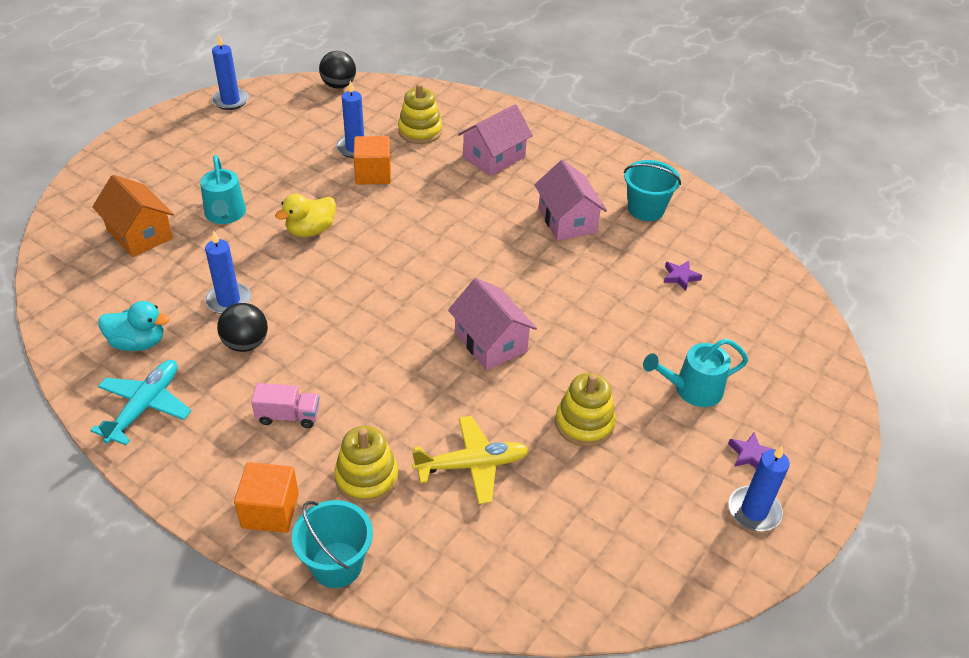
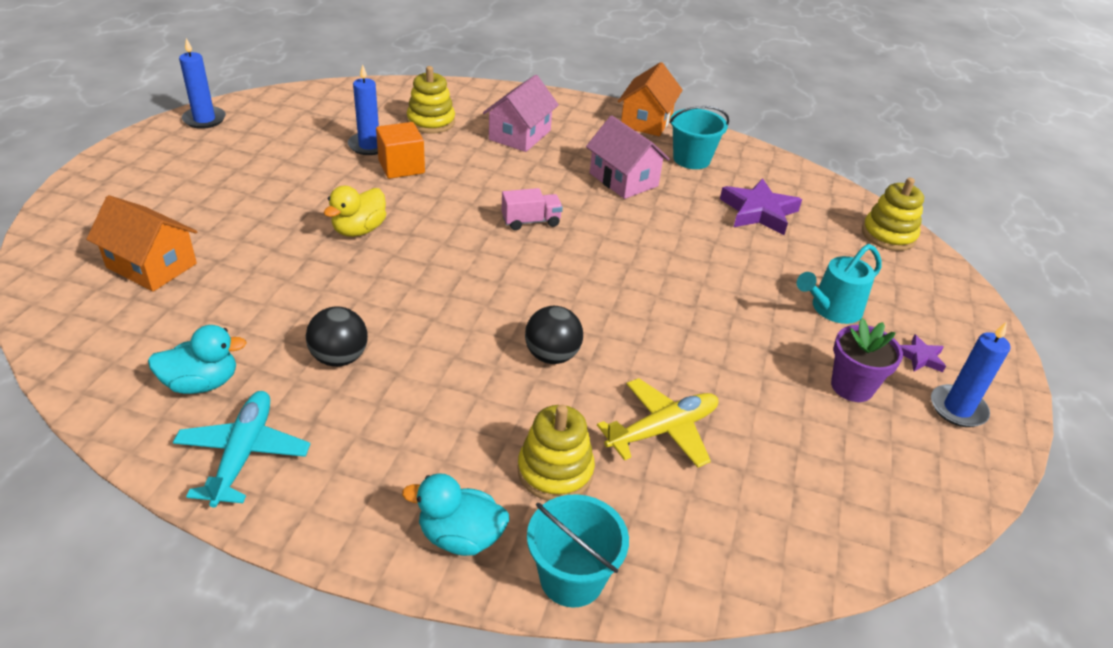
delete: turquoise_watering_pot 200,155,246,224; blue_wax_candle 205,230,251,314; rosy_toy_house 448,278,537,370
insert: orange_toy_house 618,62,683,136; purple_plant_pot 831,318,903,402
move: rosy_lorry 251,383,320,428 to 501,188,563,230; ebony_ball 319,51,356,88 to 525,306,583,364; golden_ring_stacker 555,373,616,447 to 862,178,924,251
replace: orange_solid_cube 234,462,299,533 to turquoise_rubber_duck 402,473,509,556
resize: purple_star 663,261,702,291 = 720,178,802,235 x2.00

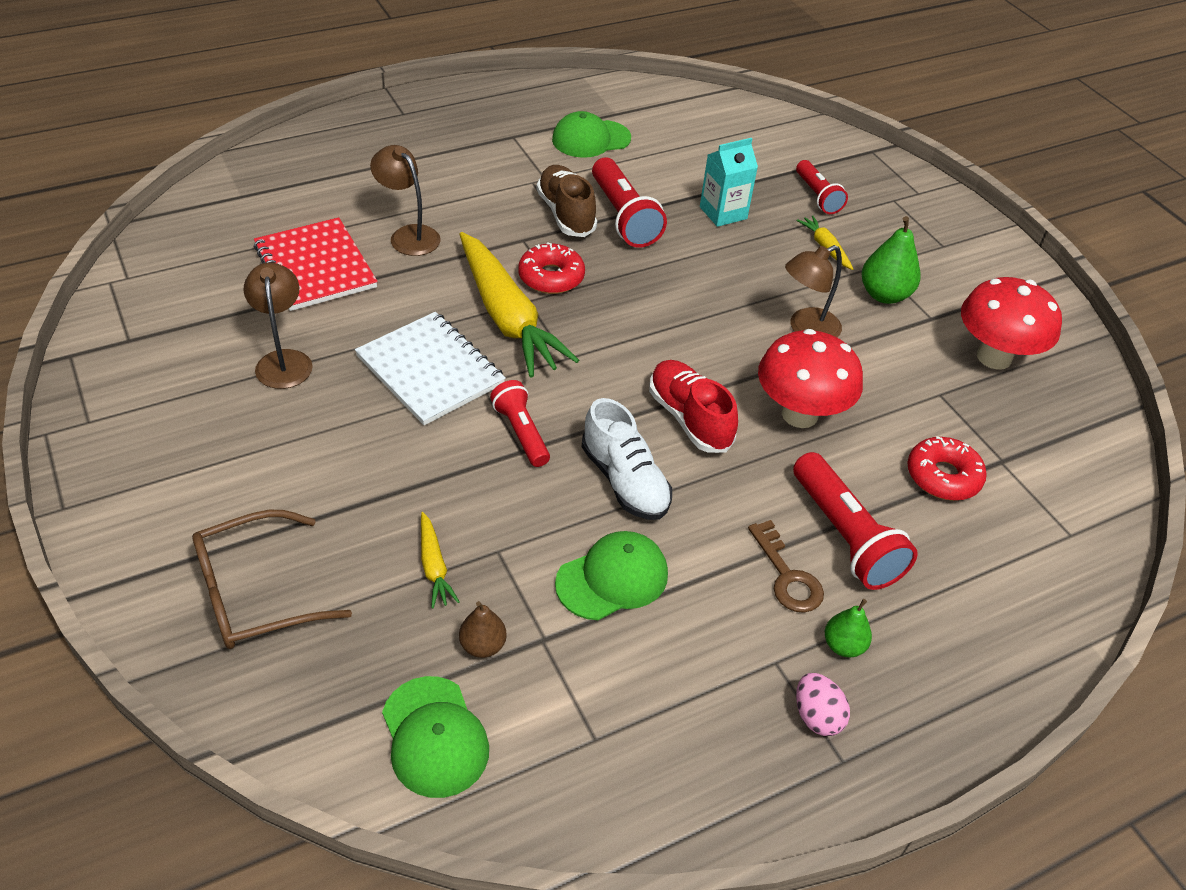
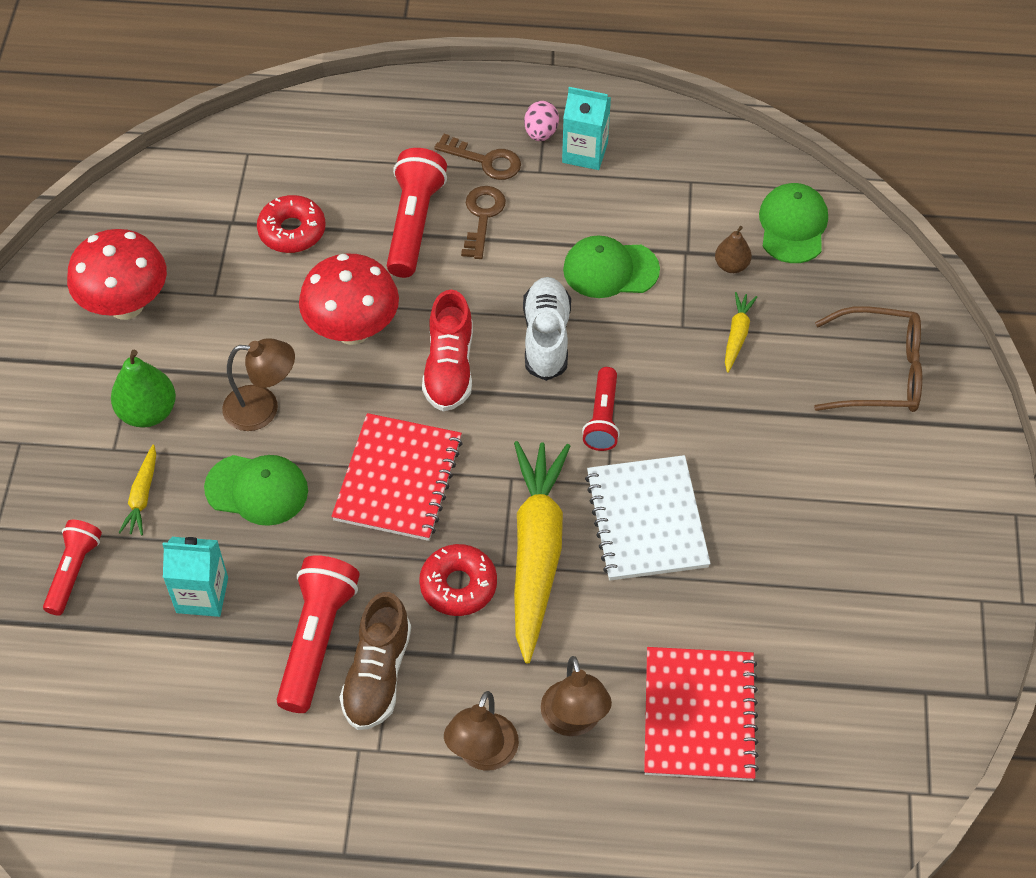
insert: red_exercise_book 331,413,463,541; turquoise_juice_carton 562,87,611,170
move: russet_desk_lamp 244,263,313,389 to 444,691,519,771; green_cap 552,111,631,158 to 204,455,308,526
replace: green_pear_fruit 825,599,872,657 to russet_door_key 434,134,521,180

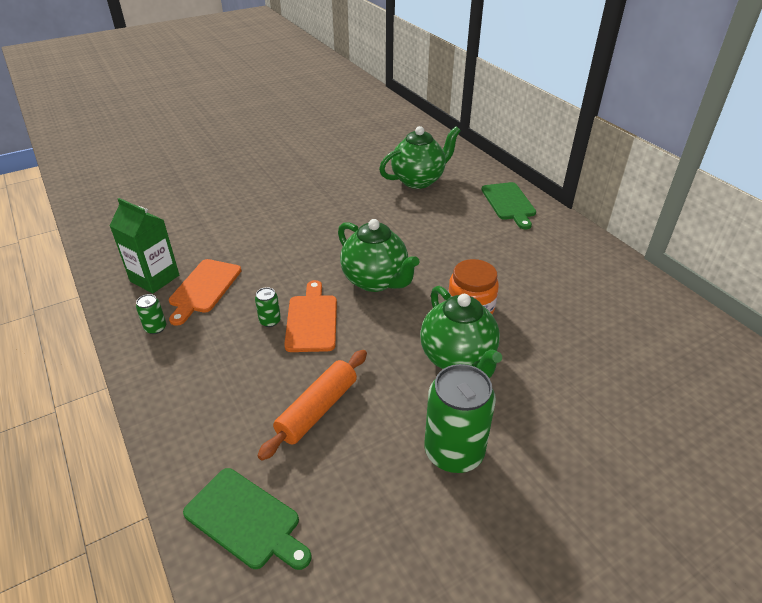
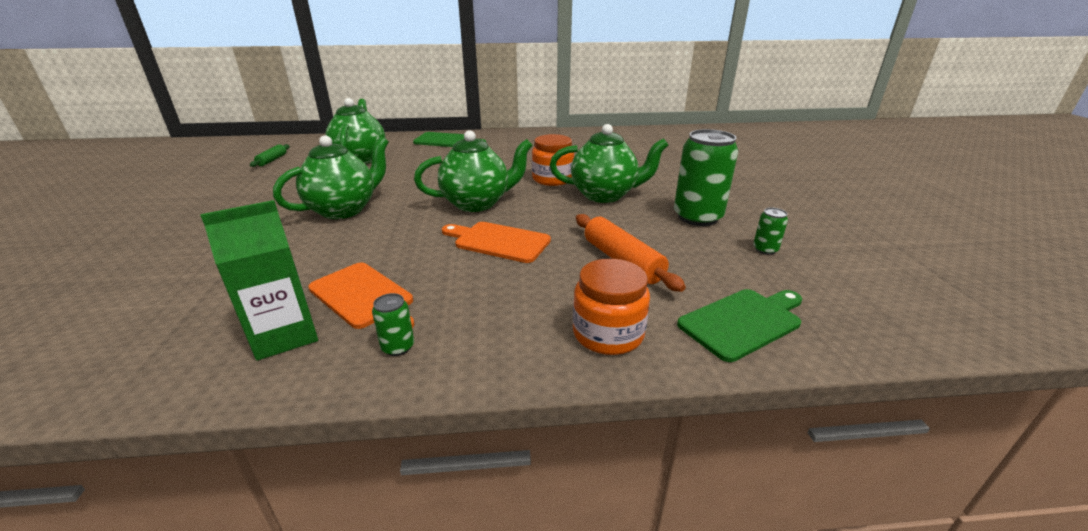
insert: green_rolling_pin 250,144,290,167; green_tea_pot 273,135,389,219; orange_jar 573,259,650,355
move: green_tin 255,287,281,327 to 753,207,788,255

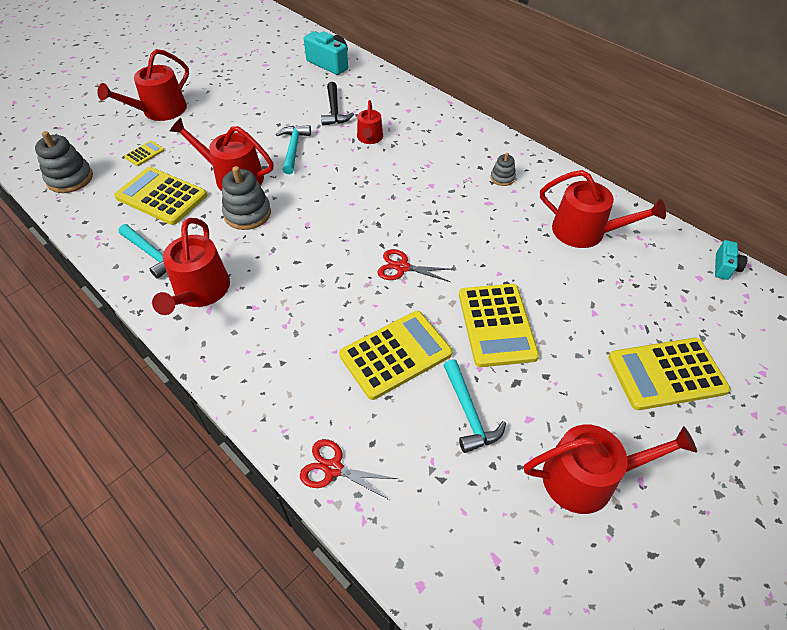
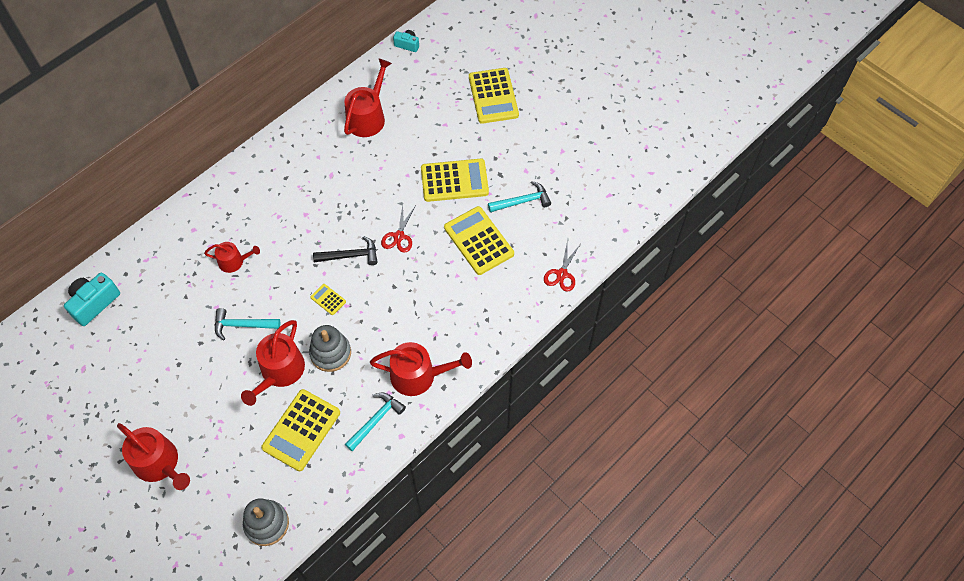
delete: ash-grey_ring_stacker 491,153,516,186; red_watering_pot 524,424,697,514
move: golden_adding_machine 124,141,165,166 to 310,284,346,315; ebony_carpenter's_hammer 321,82,354,126 to 313,236,378,265

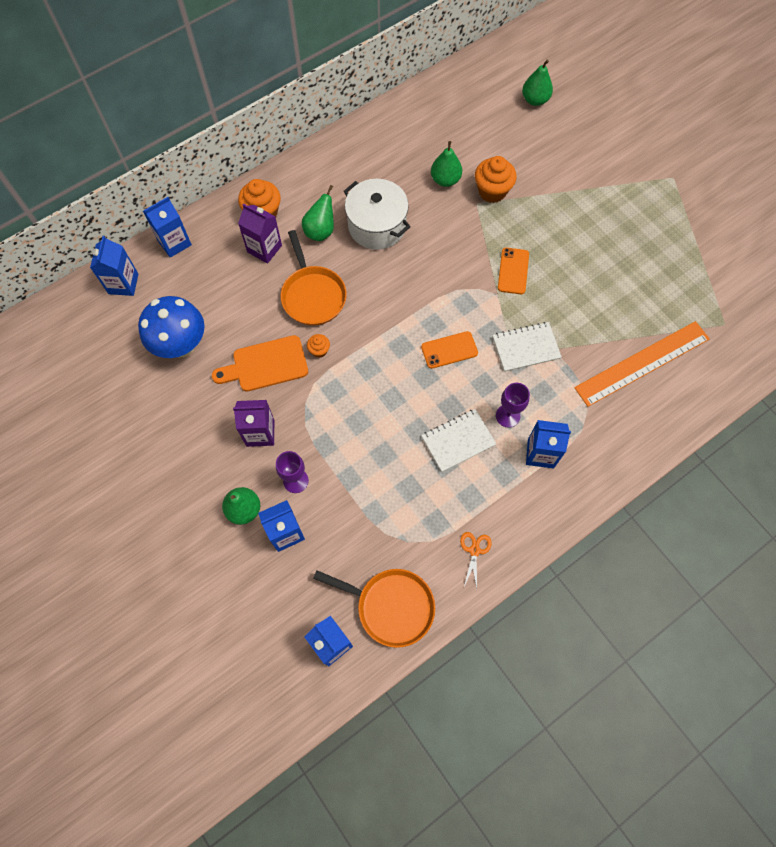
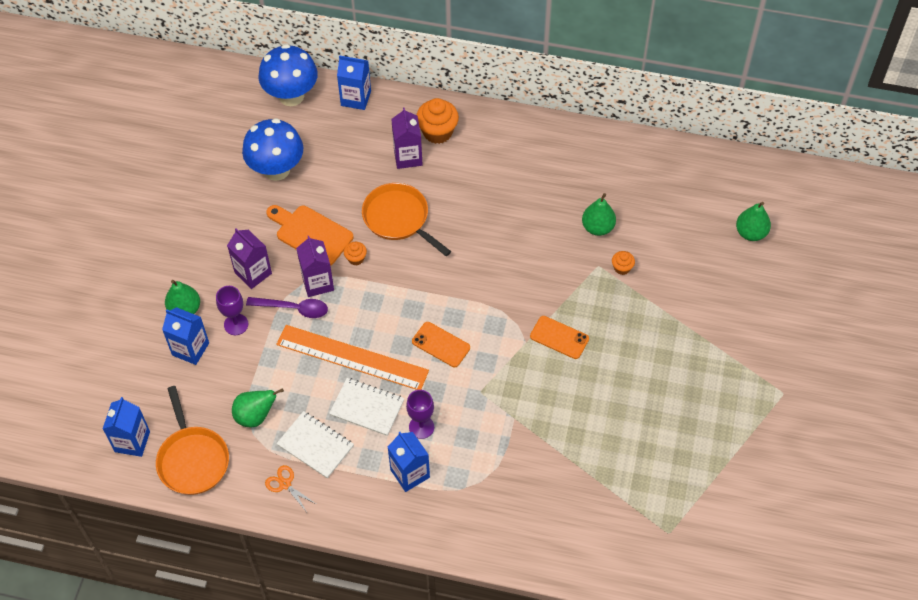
delete: pure_white_pot 344,179,411,250
insert: purple_teaspoon 246,297,328,318; purple_juice_carton 296,236,334,297
move: green_pear_fruit 302,185,334,241 to 232,388,284,428; pure_white_exercise_book 493,322,562,372 to 276,411,354,478; orange_measuring_stick 574,321,710,407 to 276,325,429,390
replace: blue_juice_carton 90,236,138,296 to blue_fungus 258,44,318,106
rotate: orange_frying_pan 281,230,347,326 = 362,183,451,256 105 degrees clockwise; orange_shears 460,532,492,588 = 265,465,316,511 105 degrees counterclockwise; orange_phone 498,247,529,294 = 530,316,589,359 60 degrees clockwise
resize: orange_muffin 475,156,517,203 = 612,251,635,275 x0.52

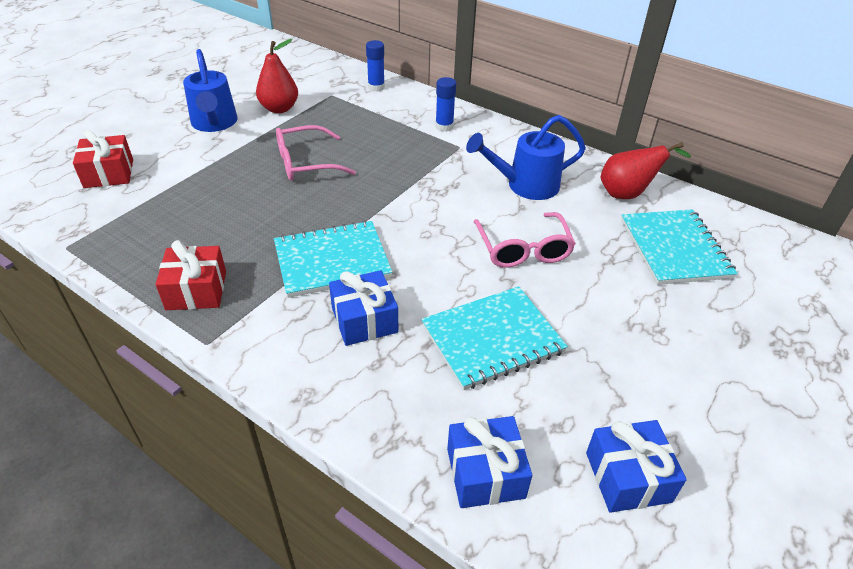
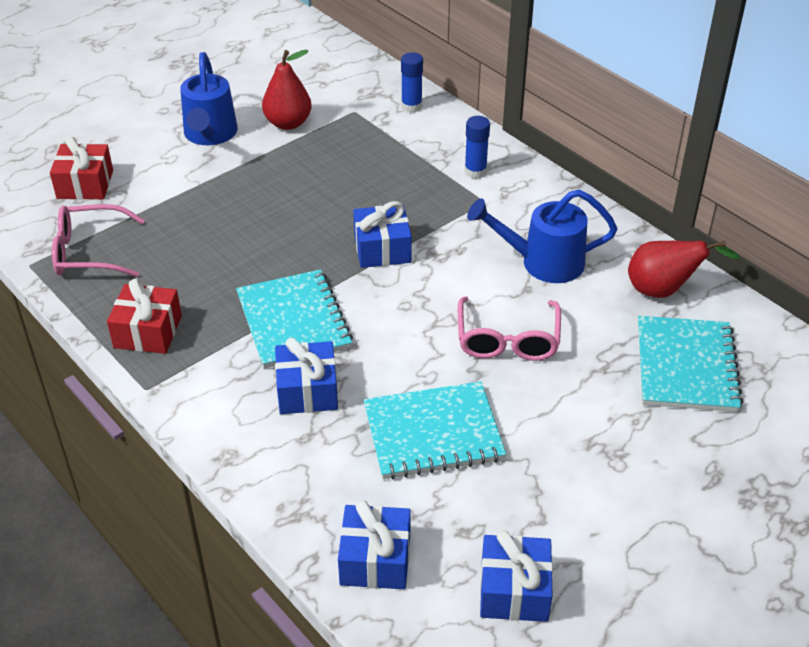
insert: blue_gift 353,201,412,268
move: rosy_eyeglasses 276,125,356,181 to 52,204,145,277
rotate: turquoise_exercise_book 274,220,393,298 = 236,269,353,369 75 degrees clockwise

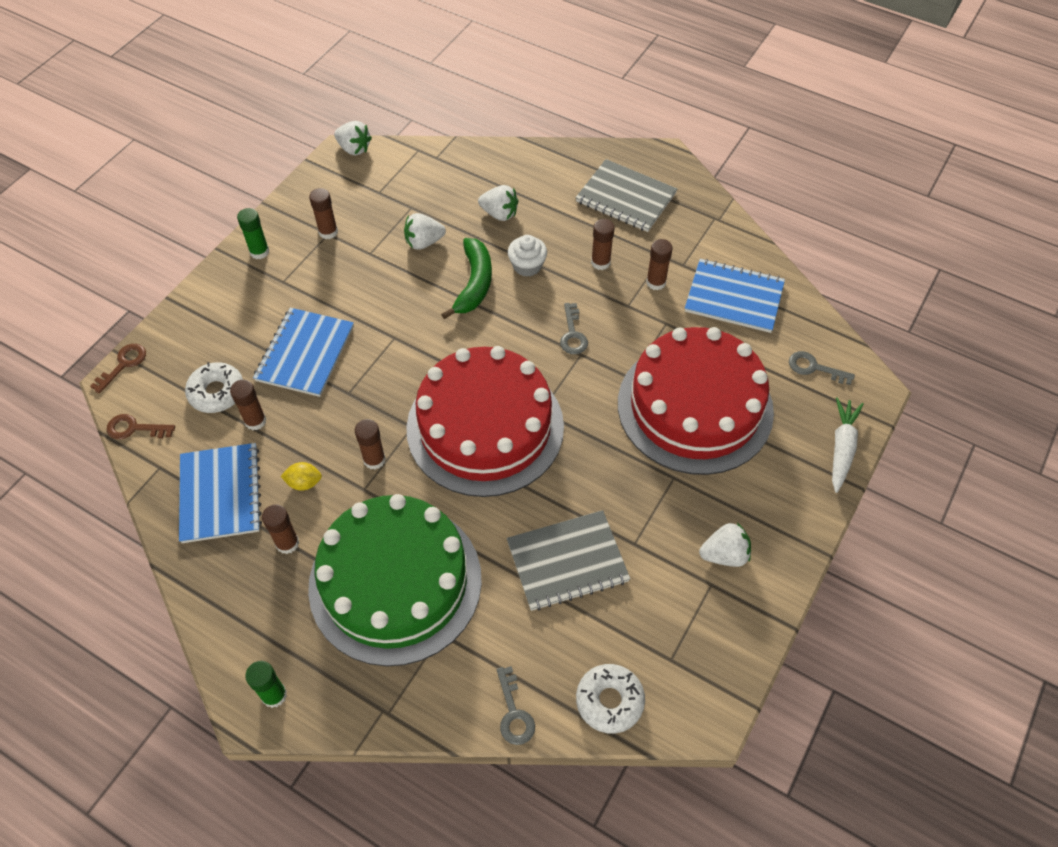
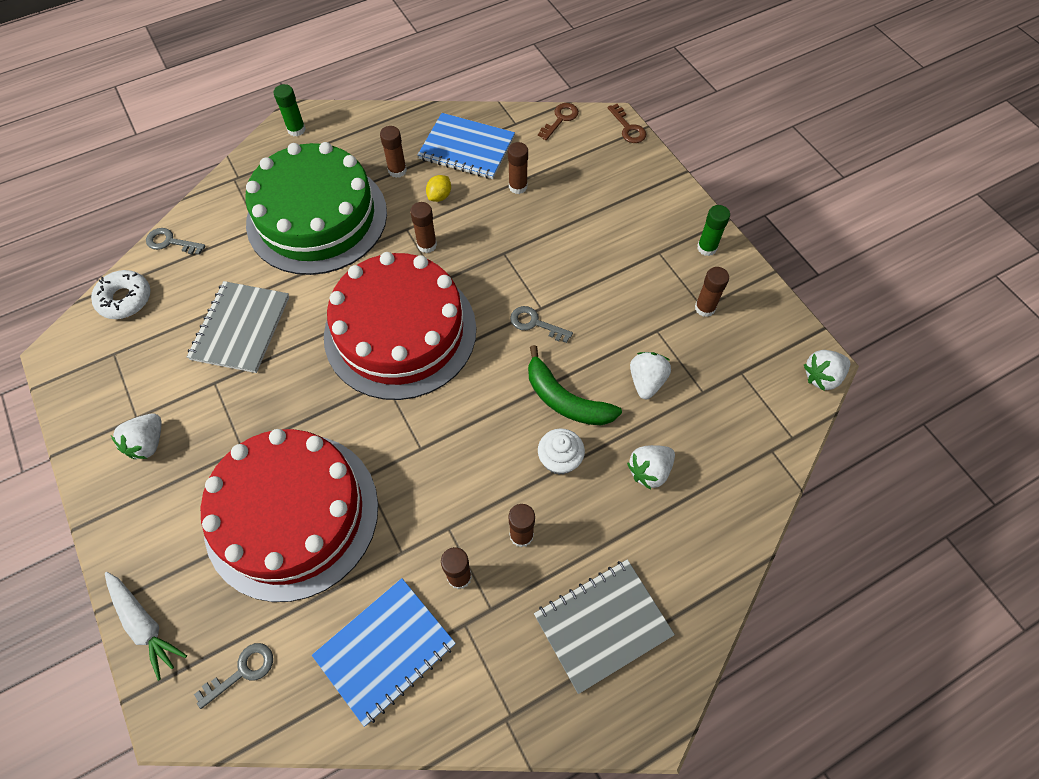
delete: pure_white_doughnut 185,362,243,413; blue_exercise_book 253,308,354,397
move: ash-grey_door_key 560,303,588,354 to 510,306,573,343

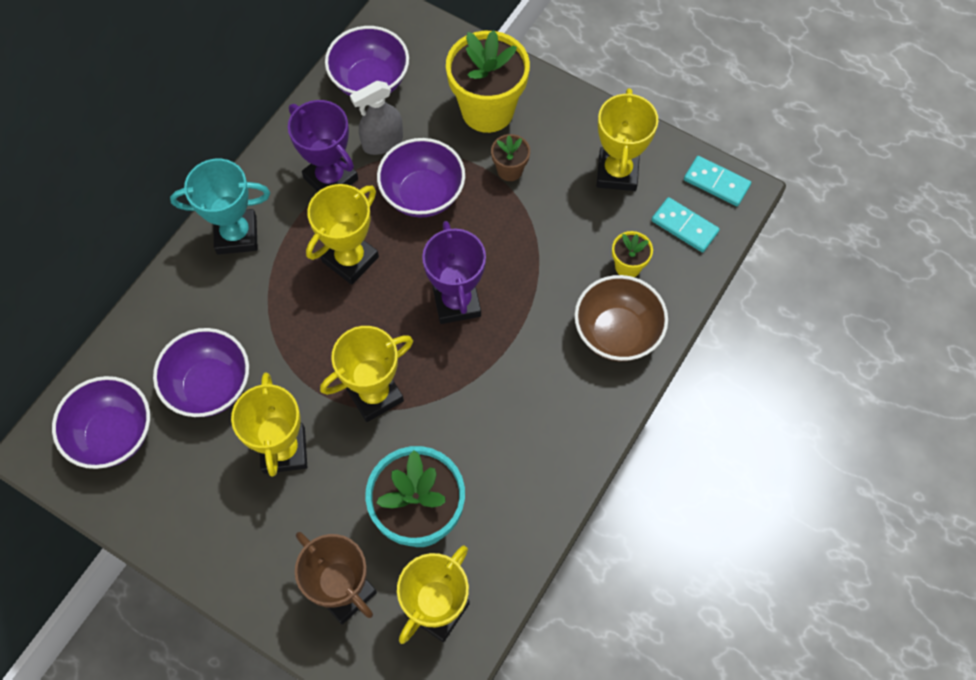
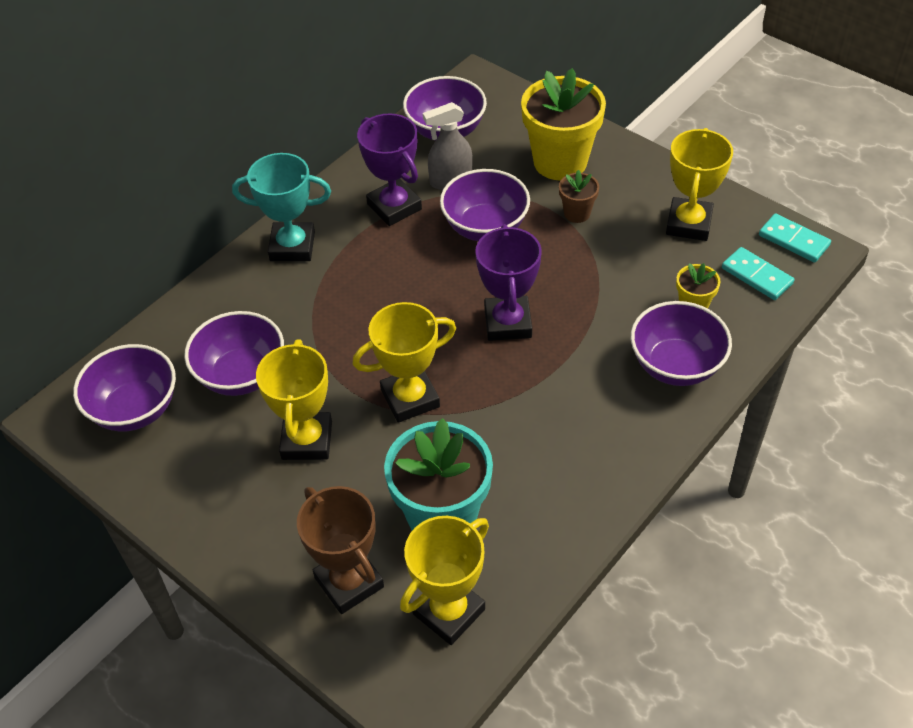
delete: golden_trophy 306,184,379,285
recolor: russet_deep_dish 574,275,668,361 to purple_deep_dish 631,301,732,386

